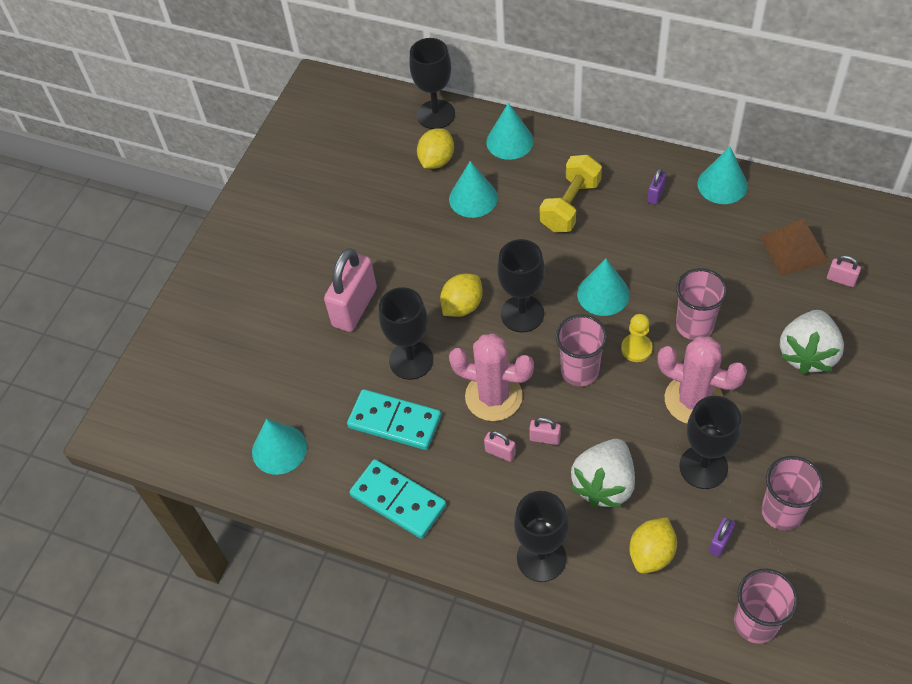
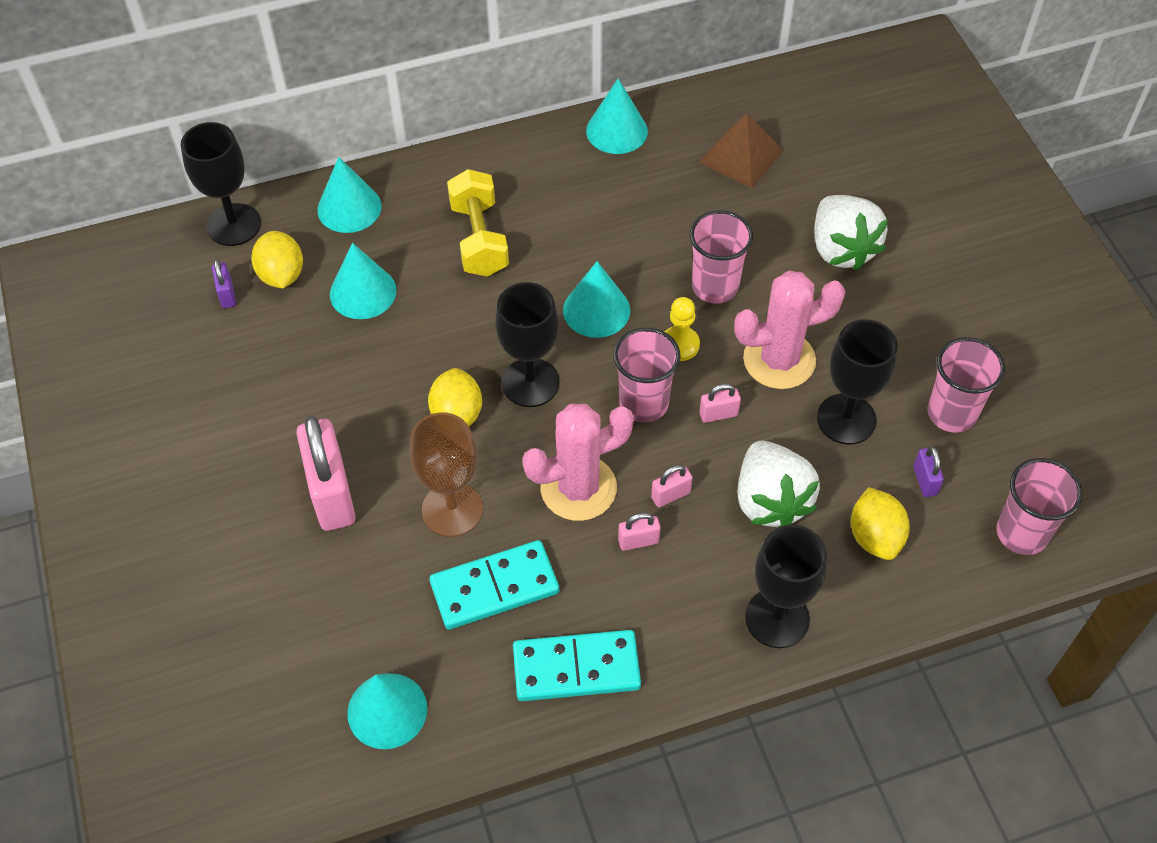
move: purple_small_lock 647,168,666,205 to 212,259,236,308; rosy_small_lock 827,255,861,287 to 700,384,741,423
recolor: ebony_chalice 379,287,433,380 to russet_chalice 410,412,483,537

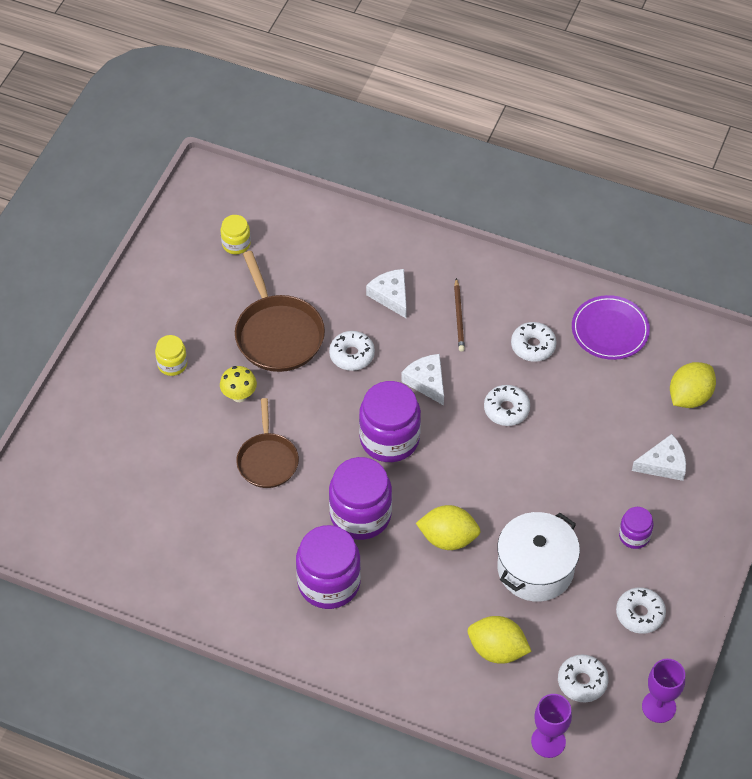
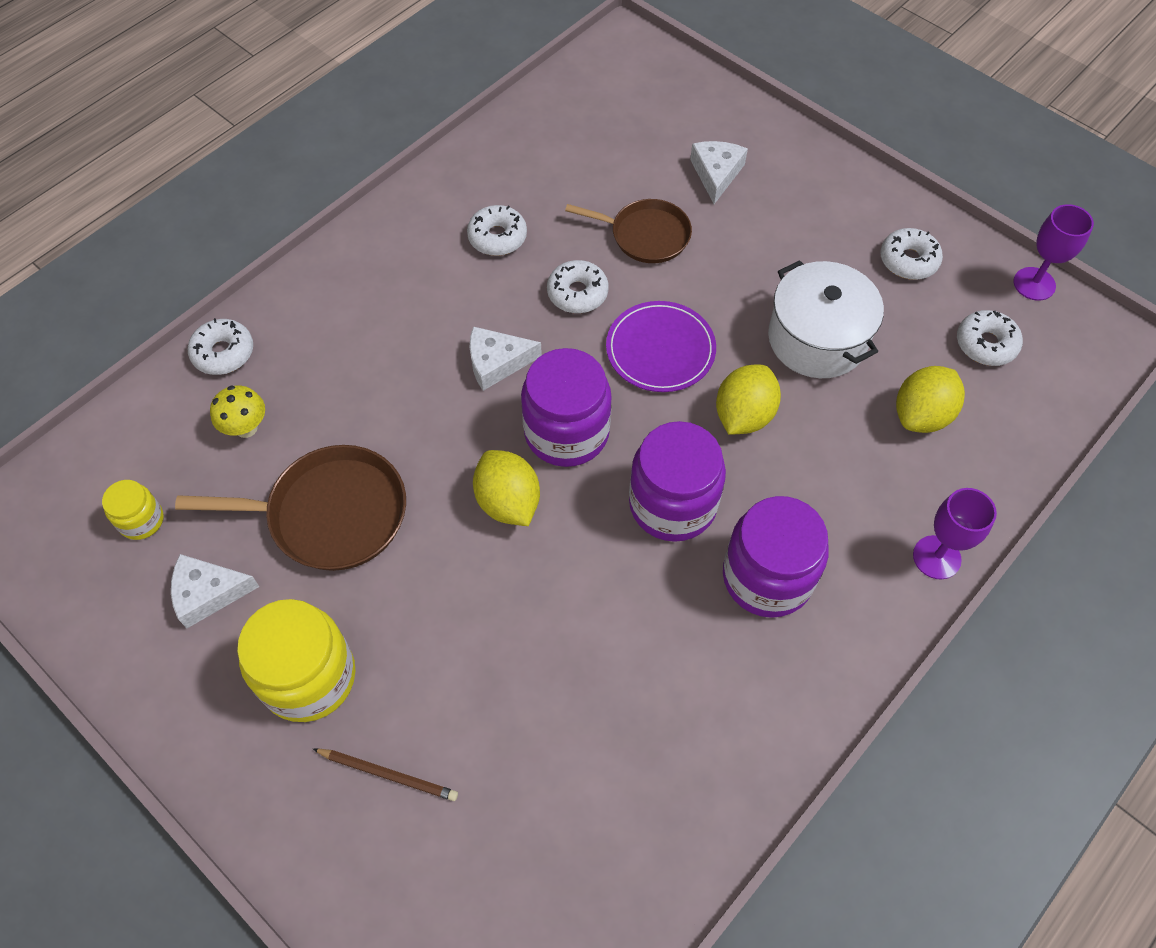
delete: purple_jar 619,507,653,549
move: golden_fungus 220,366,257,402 to 210,386,265,438; russet_frying_pan 236,398,299,488 to 565,199,692,263; pure_white_doughnut 329,331,375,371 to 188,318,253,375; pure_white_cheese_wedge 366,269,407,318 to 171,554,260,628; russet_wooden_pencil 454,278,465,352 to 313,749,458,801; purple_chalice 531,694,572,758 to 913,488,997,580; purple_plate 572,295,650,360 to 606,301,716,392; golden_lemon 670,362,716,408 to 473,450,540,526
resize: golden_jar 155,335,187,376 = 237,599,355,722 x1.95

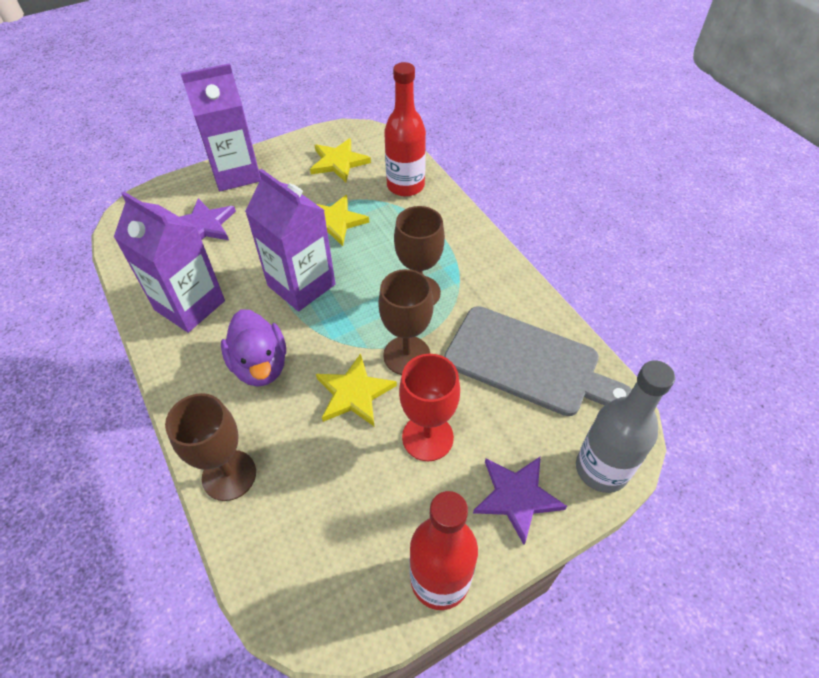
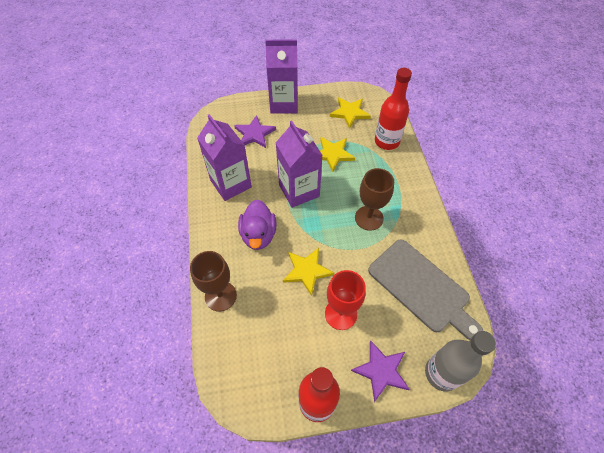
delete: russet_chalice 378,269,434,375

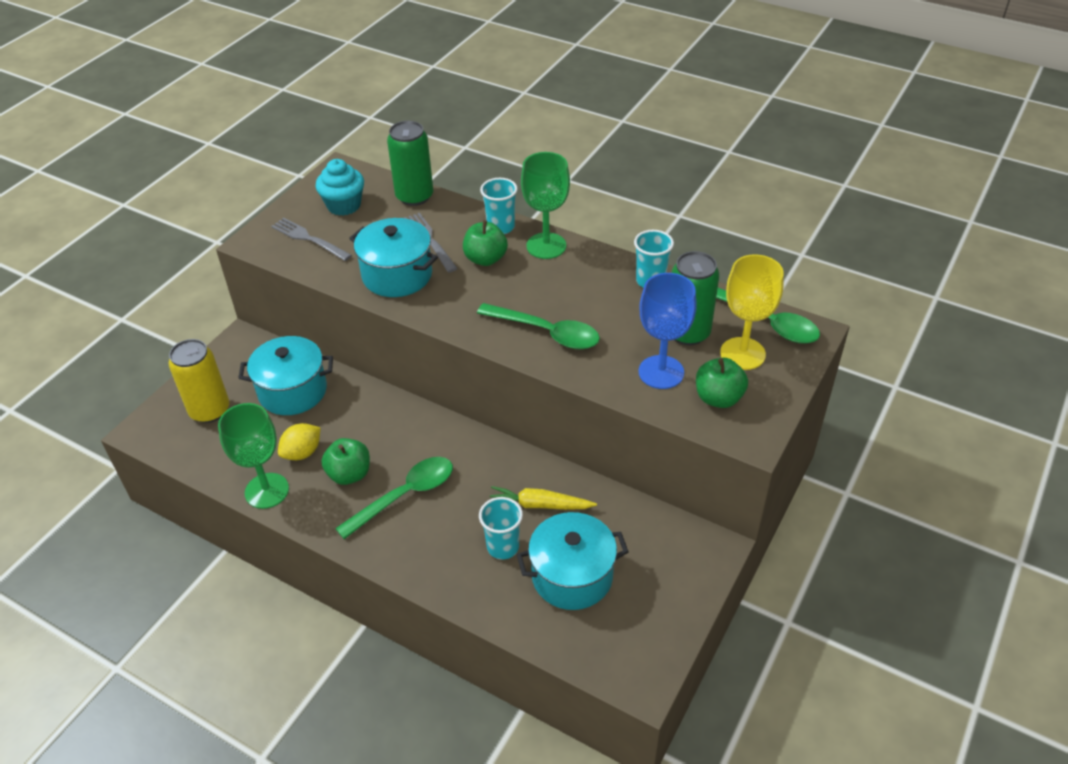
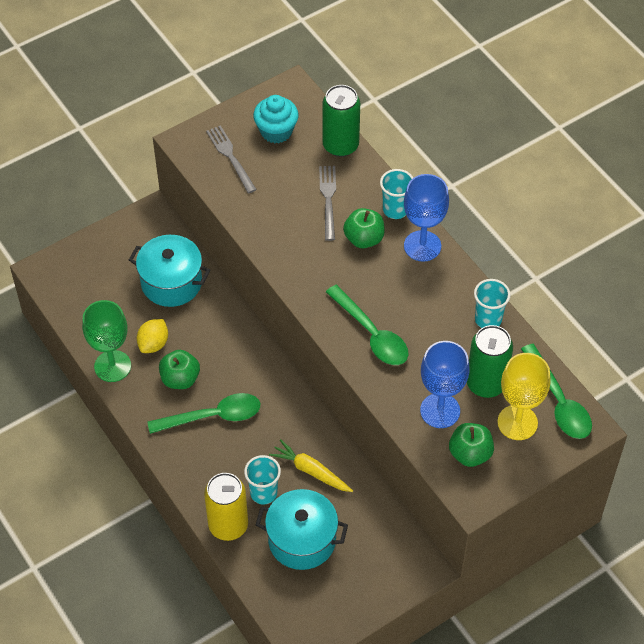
delete: turquoise_pot 349,218,438,297
move: golden_tin 168,339,229,423 to 204,473,248,541
recolor: green_chalice 521,152,570,259 to blue_chalice 404,174,449,262
rotate: golden_lemon 278,423,321,460 = 137,319,168,353 45 degrees counterclockwise

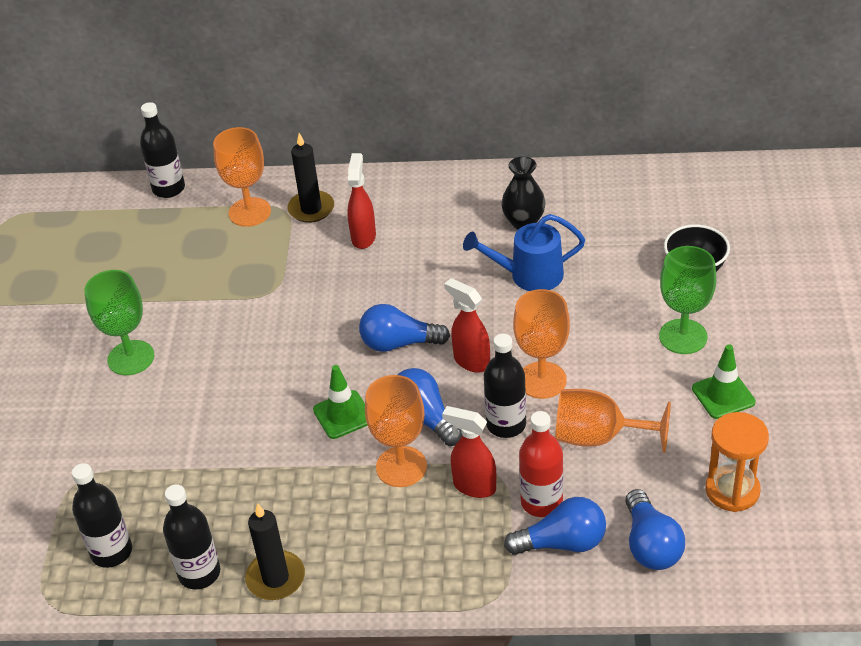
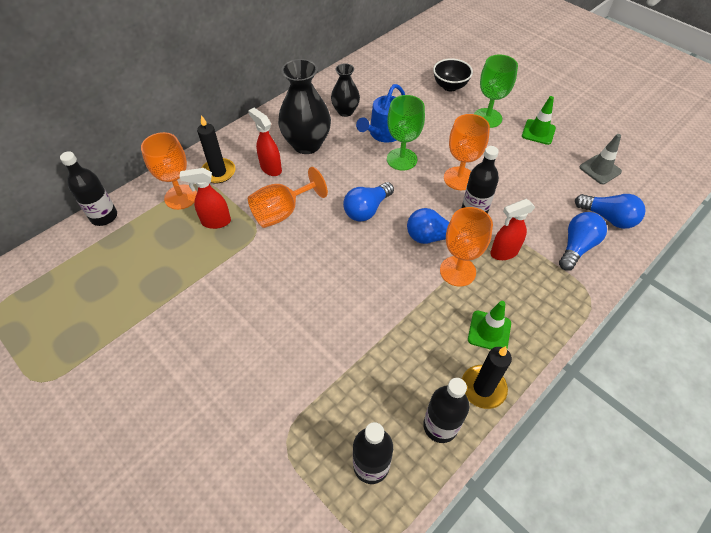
delete: red_flask 519,411,563,517
insert: ebony_flower_vase 278,59,331,154
move: green_chalice 84,270,154,375 to 387,95,425,171; green_safety_cone 313,365,368,439 to 468,301,511,350; red_spray_bottle 444,278,490,373 to 179,168,231,229; orange_chalice 555,389,671,453 to 248,167,328,228
replace: orange_hourglass 705,412,769,512 to ash-grey_safety_cone 580,134,622,184

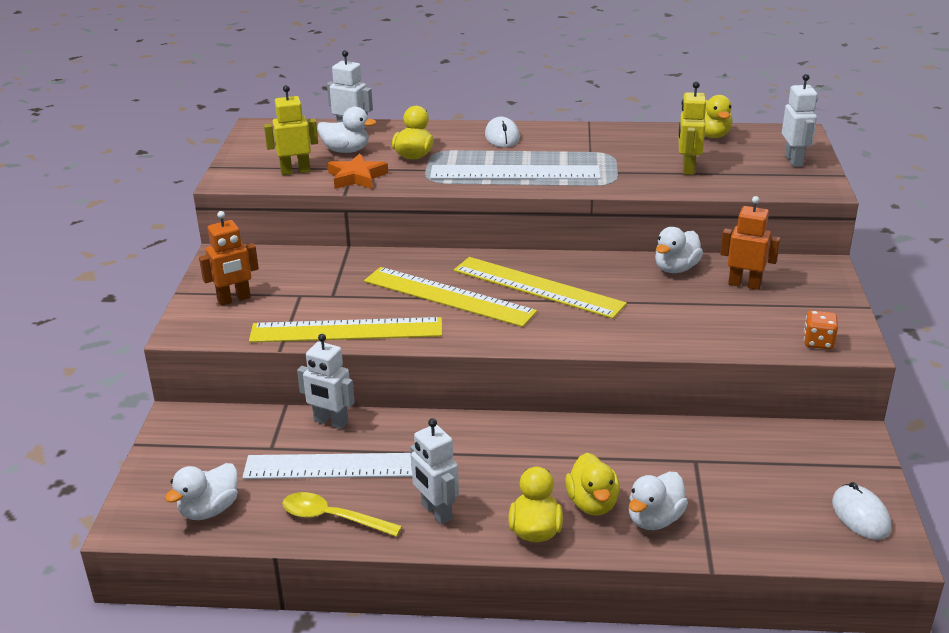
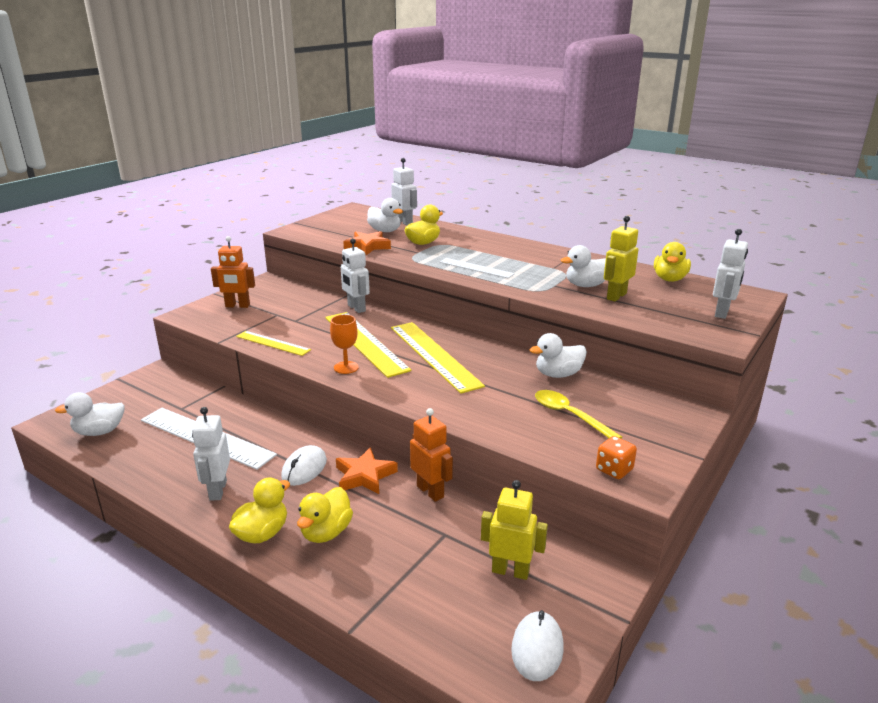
insert: orange_chalice 330,315,359,374; orange_star 336,447,398,494
move: golden_robot 264,85,318,175 to 481,480,548,580; golden_teaspoon 282,492,402,537 to 535,390,622,438; pure_white_robot 297,334,355,429 to 341,238,370,313; pure_white_computer_mouse 485,117,520,147 to 281,445,327,486; pure_white_rubber_duck 629,472,688,530 to 561,245,606,287; orange_robot 720,196,780,290 to 410,408,453,502
resize: golden_measuring_stick 249,317,442,343 = 236,331,311,356 x0.57; pure_white_measuring_stick 430,165,601,179 = 440,258,515,278 x0.57

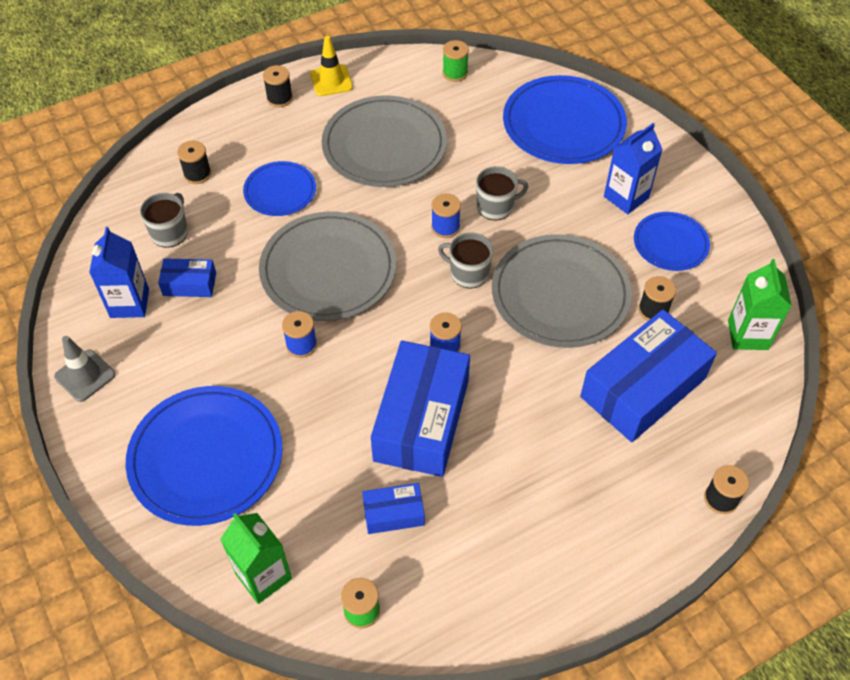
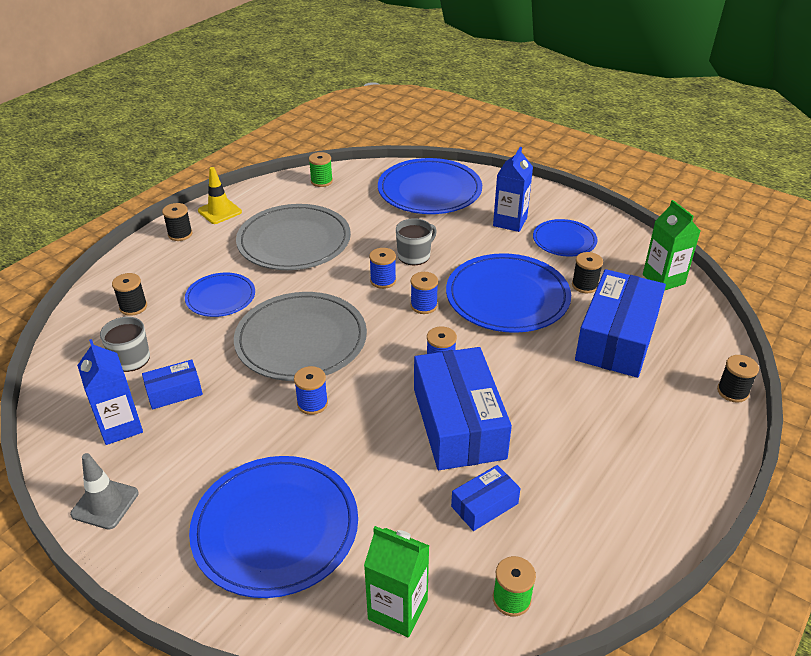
replace: ash-grey_tea_mug 438,232,493,289 to blue_reel_of_thread 411,272,438,314
recolor: ash-grey_plate 492,234,632,348 to blue_plate 446,253,571,333

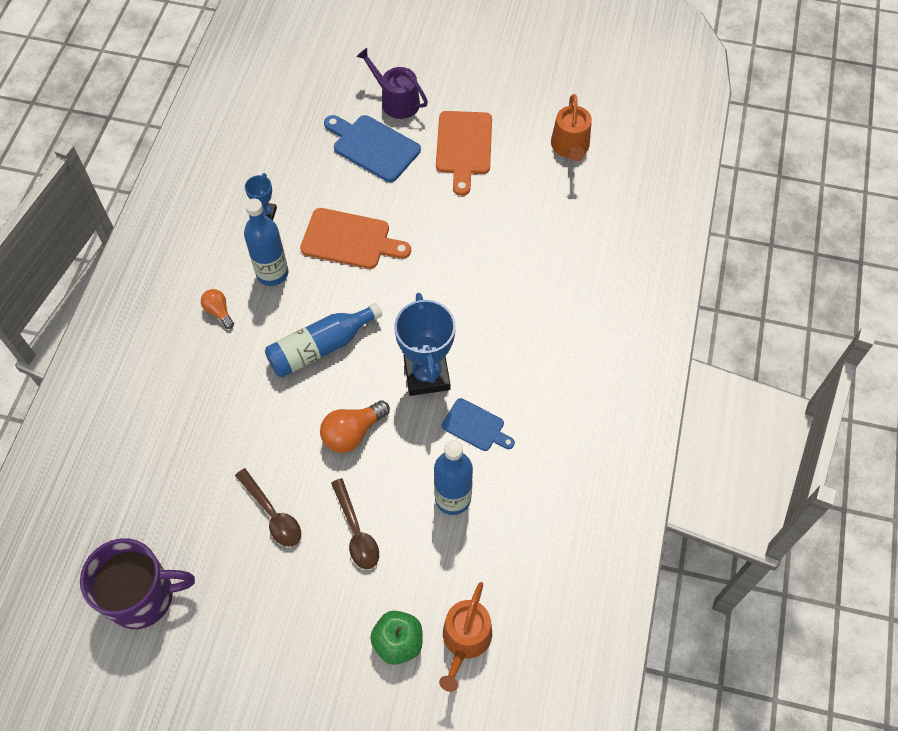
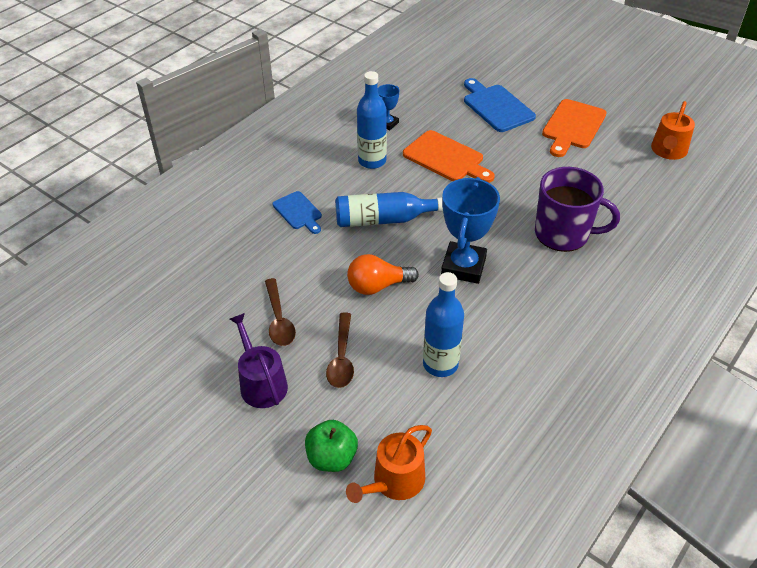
delete: orange_lightbulb 201,289,234,329
move: purple_tea_mug 80,538,195,629 to 535,167,620,252; purple_watering_pot 356,48,428,119 to 230,313,288,408; blue_chopping_board 442,398,515,451 to 273,191,322,234

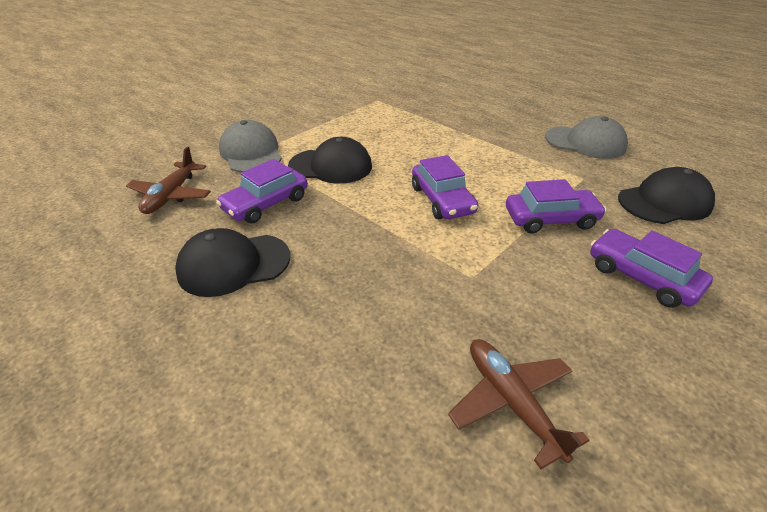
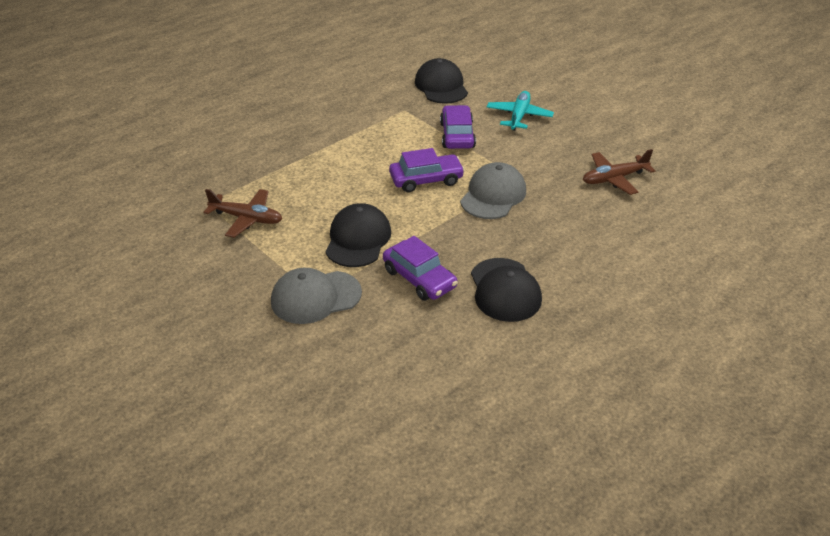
move: russet_toy_plane 126,147,211,214 to 204,189,282,238; ash-grey_cap 545,116,628,159 to 460,162,526,219
replace: purple_toy_car 590,229,713,308 to turquoise_toy_plane 487,91,554,131

